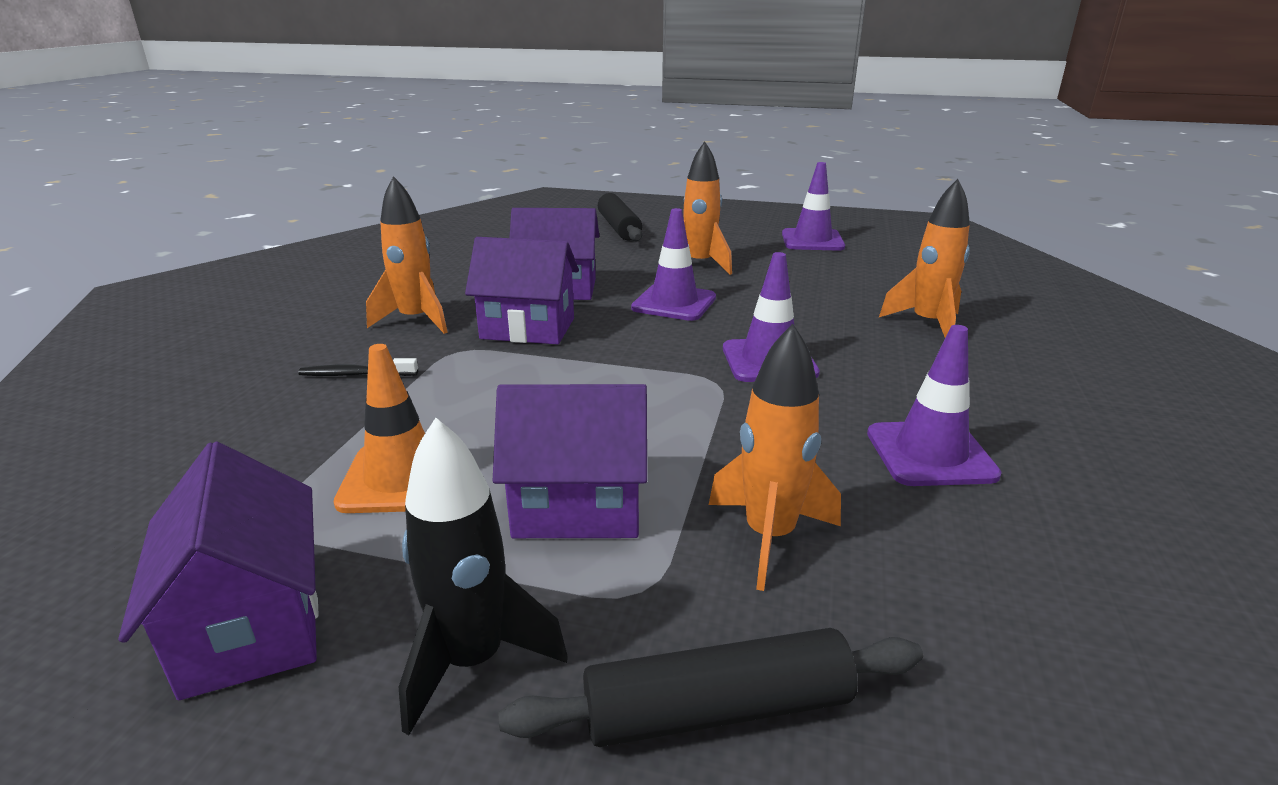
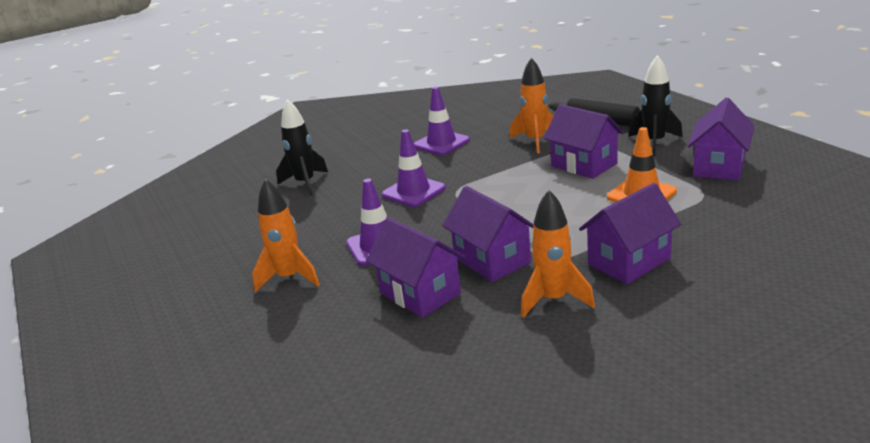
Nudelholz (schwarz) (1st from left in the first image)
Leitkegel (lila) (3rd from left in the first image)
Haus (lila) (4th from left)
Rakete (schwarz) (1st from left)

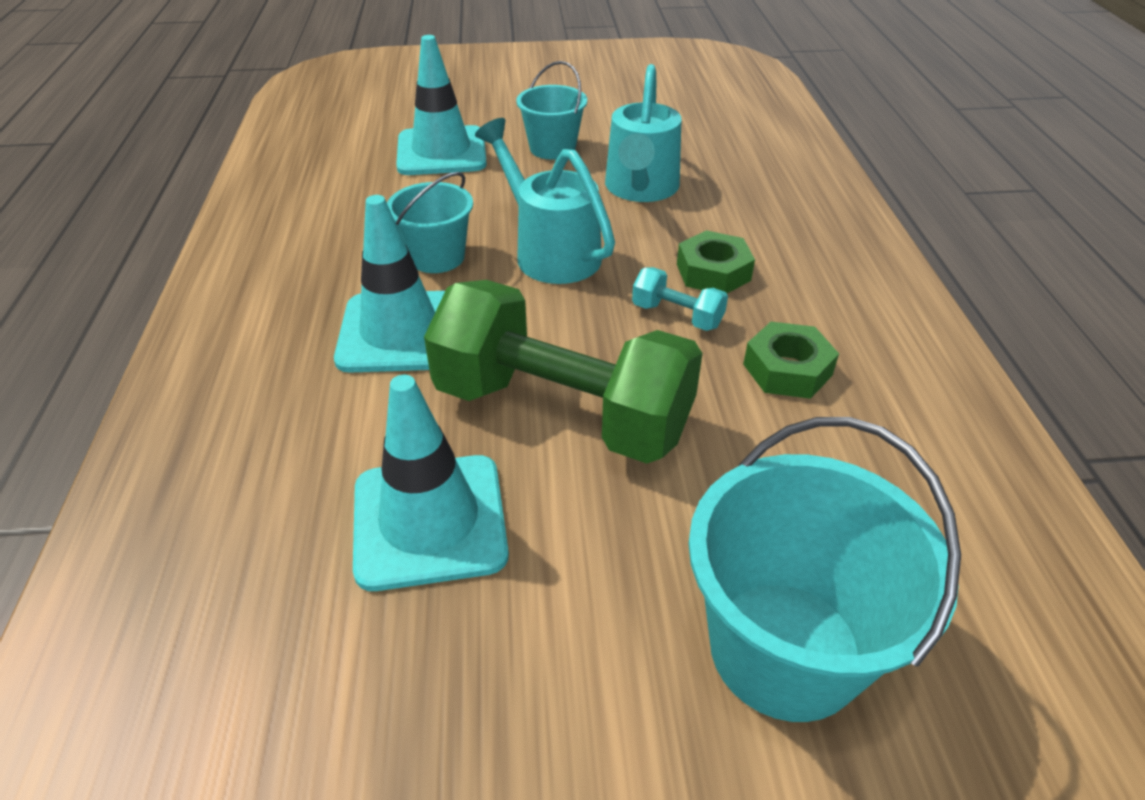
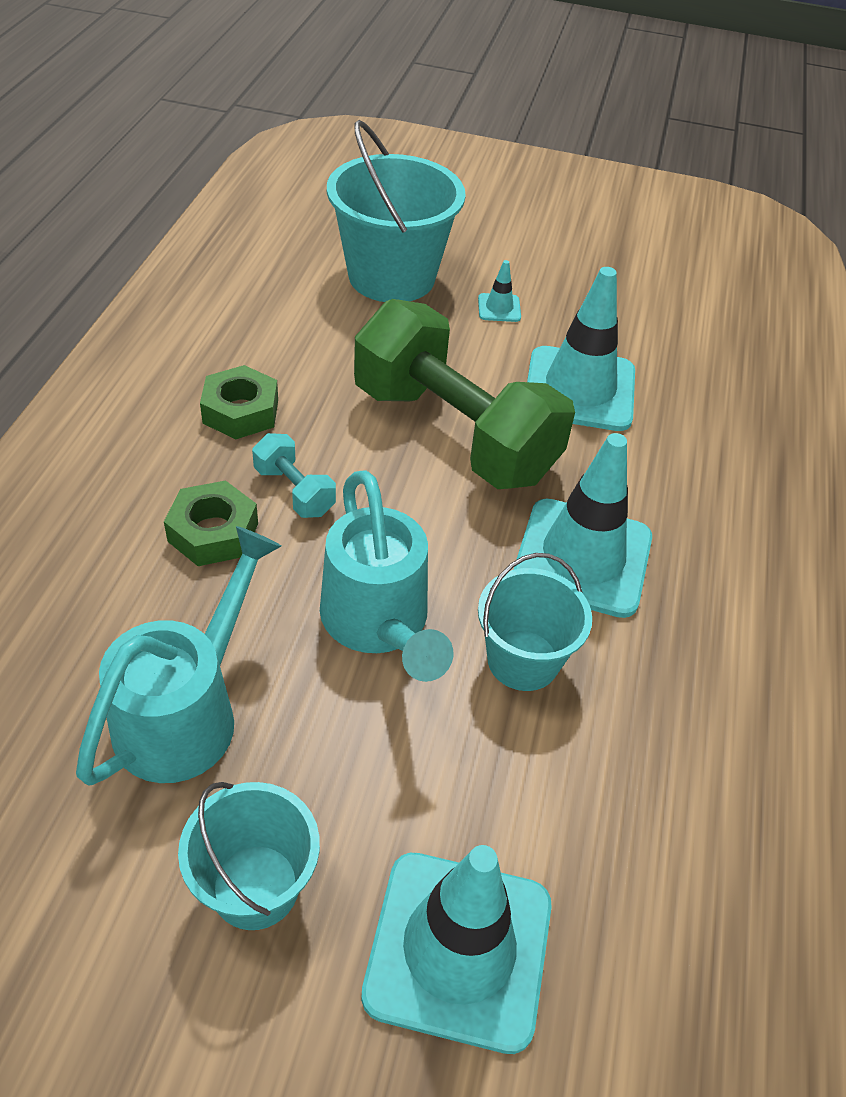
Leitkegel (türkis) (2nd from left)

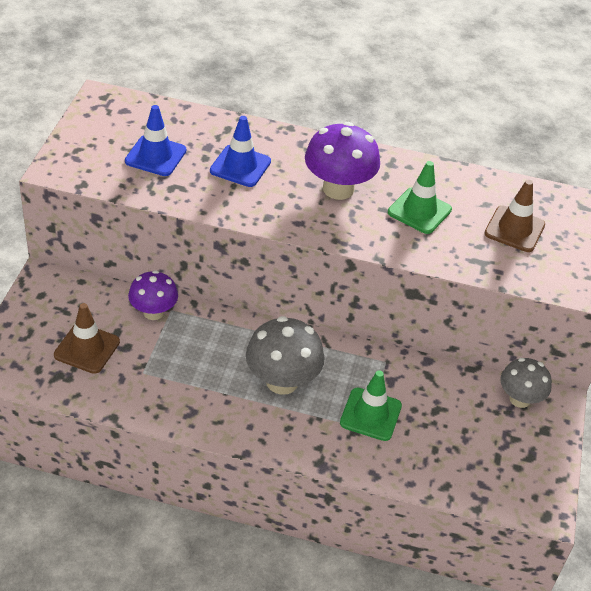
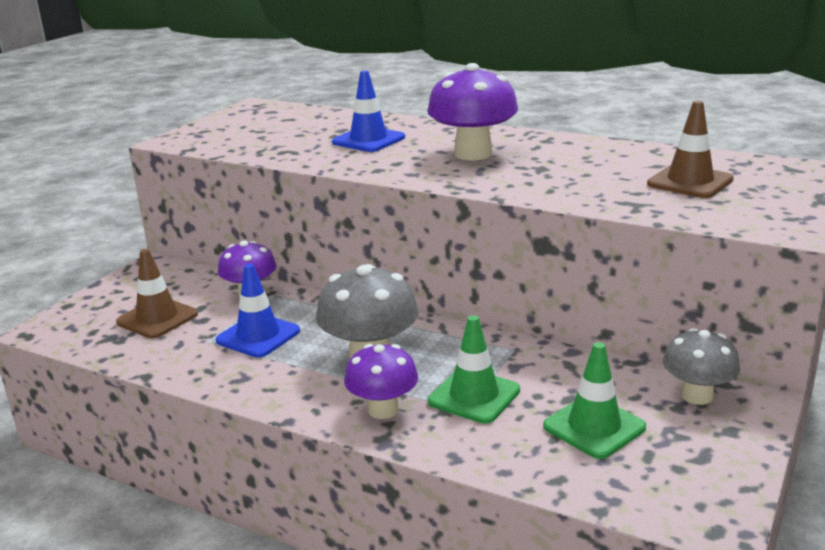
Pilz (lila) (2nd from left)
Leitkegel (blau) (1st from left)
Leitkegel (grün) (2nd from left)

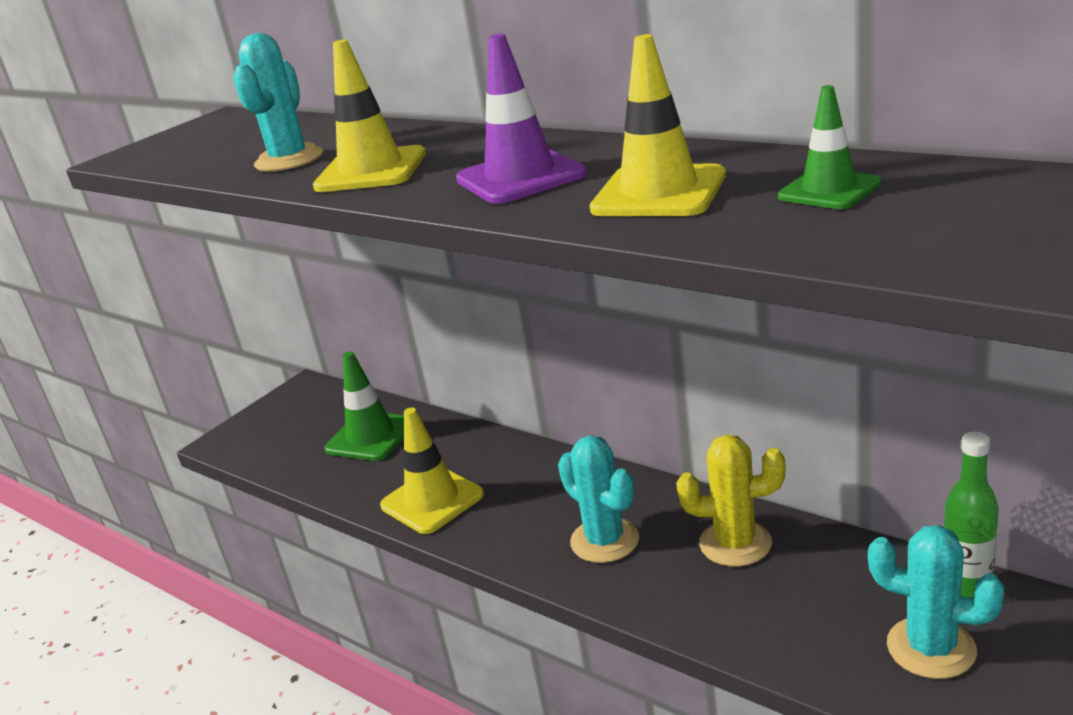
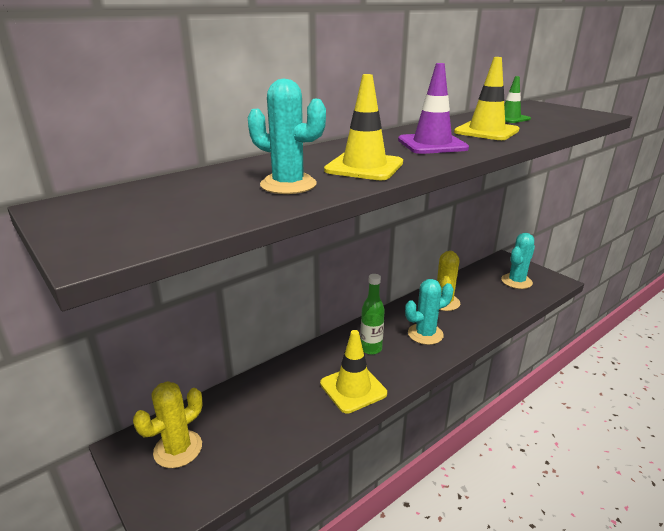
Leitkegel (grün) (1st from left in the first image)
Kaktus (gelb) (1st from left)
Flasche (grün)

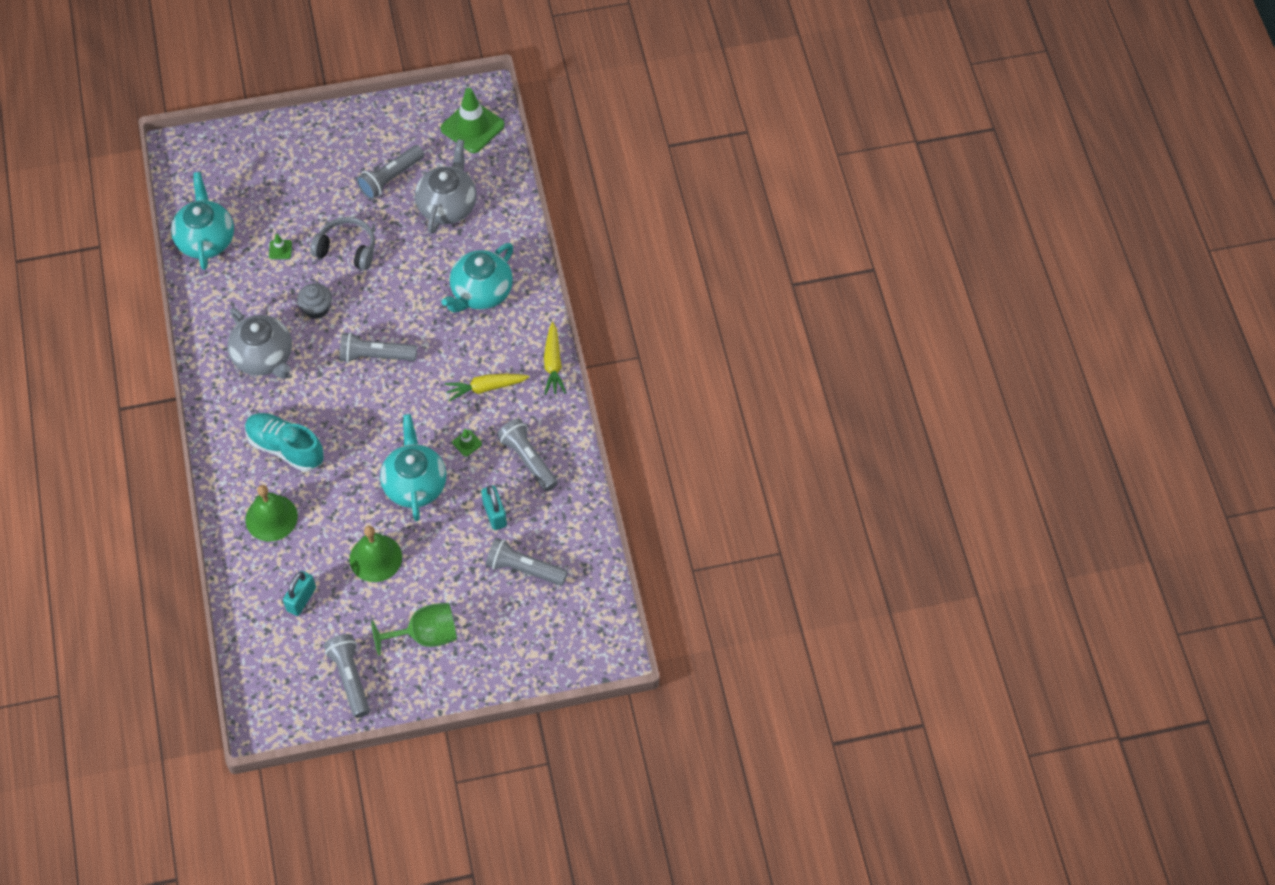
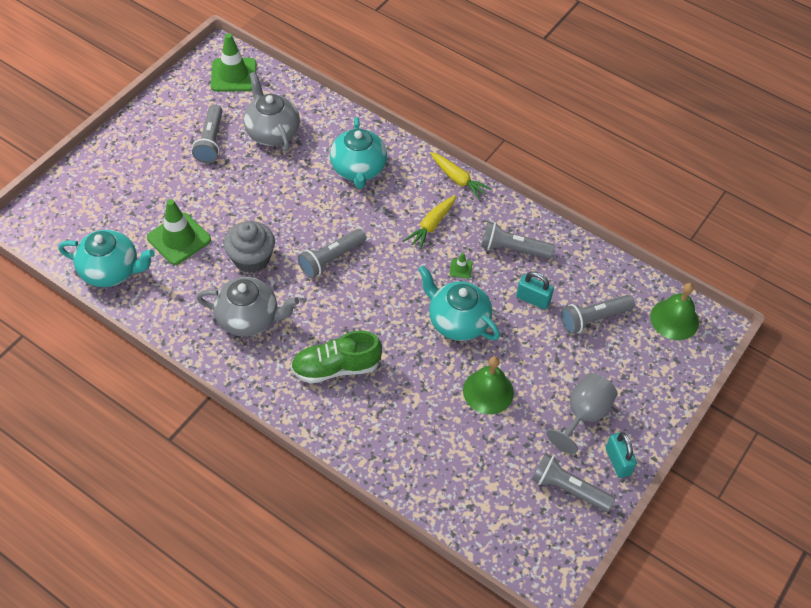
Kopfhörer (grau)
Glocke (grün) (2nd from left)
Vorhängeschloss (türkis) (2nd from left)
Schuh (grün)
Kelch (grau)
Teekanne (türkis) (1st from left)
Leitkegel (grün) (1st from left)
Muffin (grau)

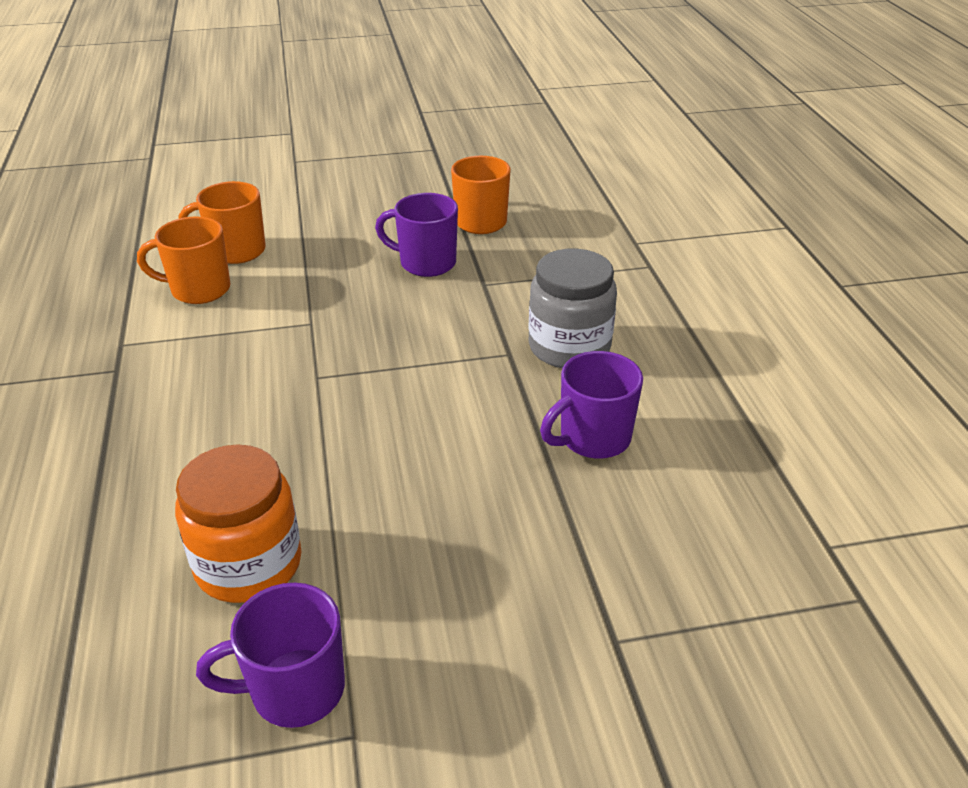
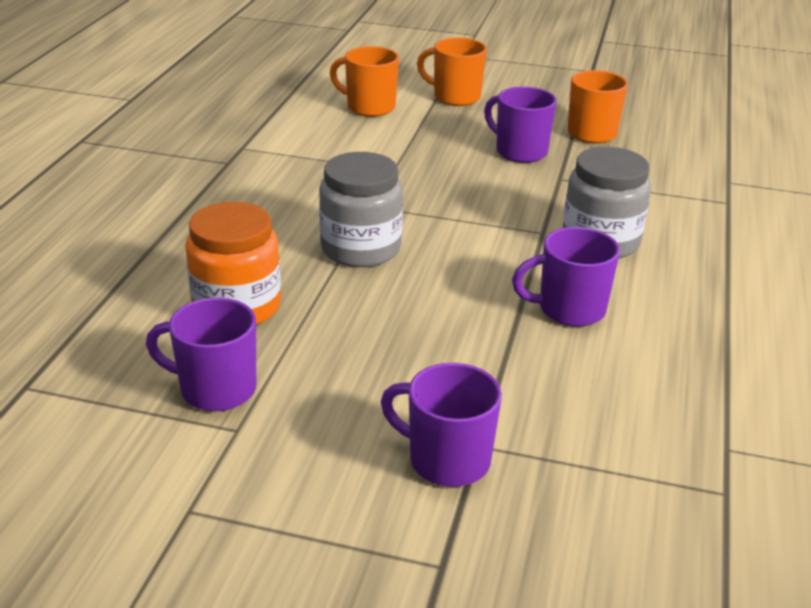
Einmachglas (grau) (1st from left)
Tasse (lila) (2nd from left)
Tasse (orange) (2nd from left)

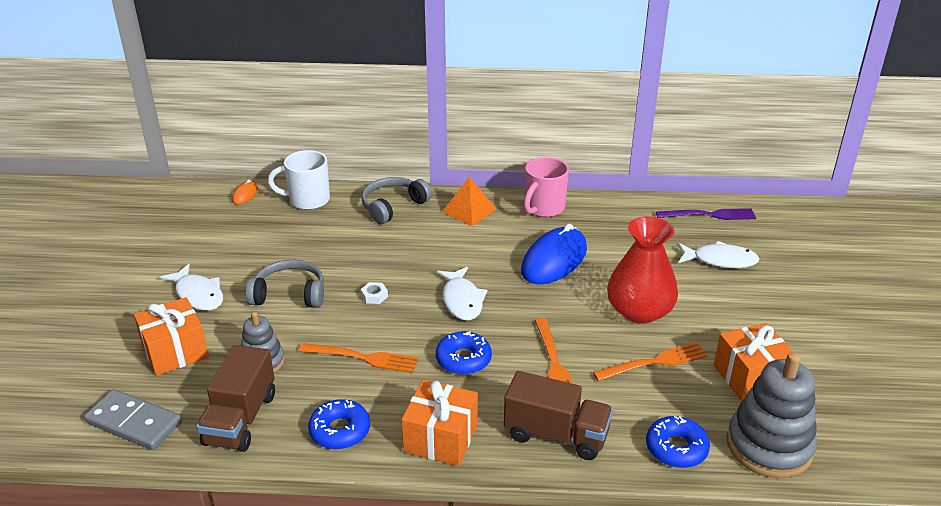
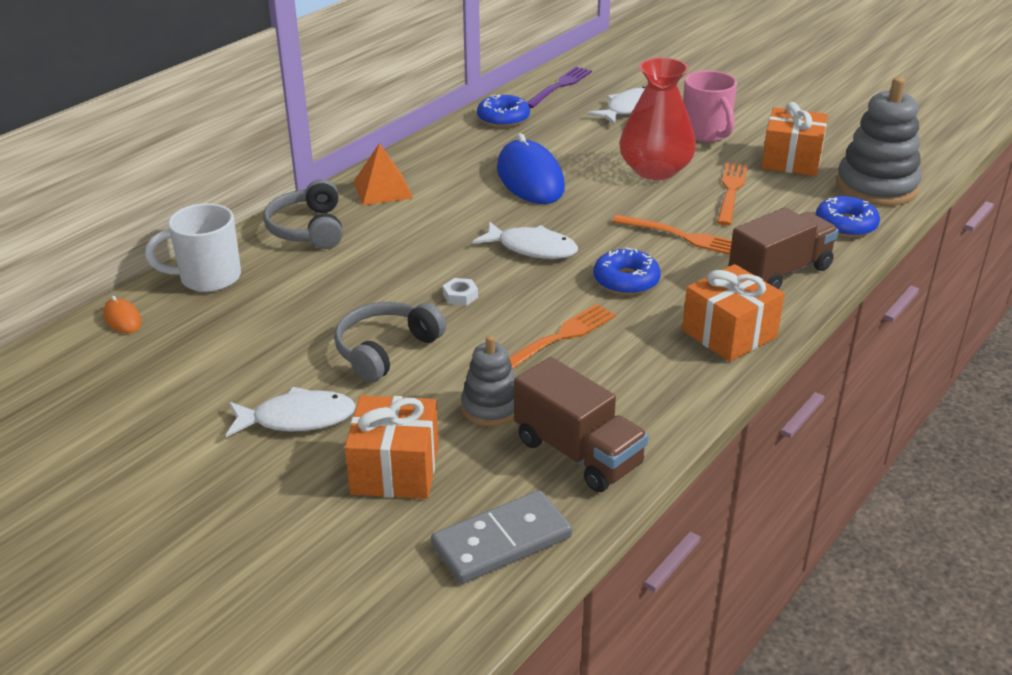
Donut (blau) (1st from left)
Tasse (rosa)
Tasse (weiß)

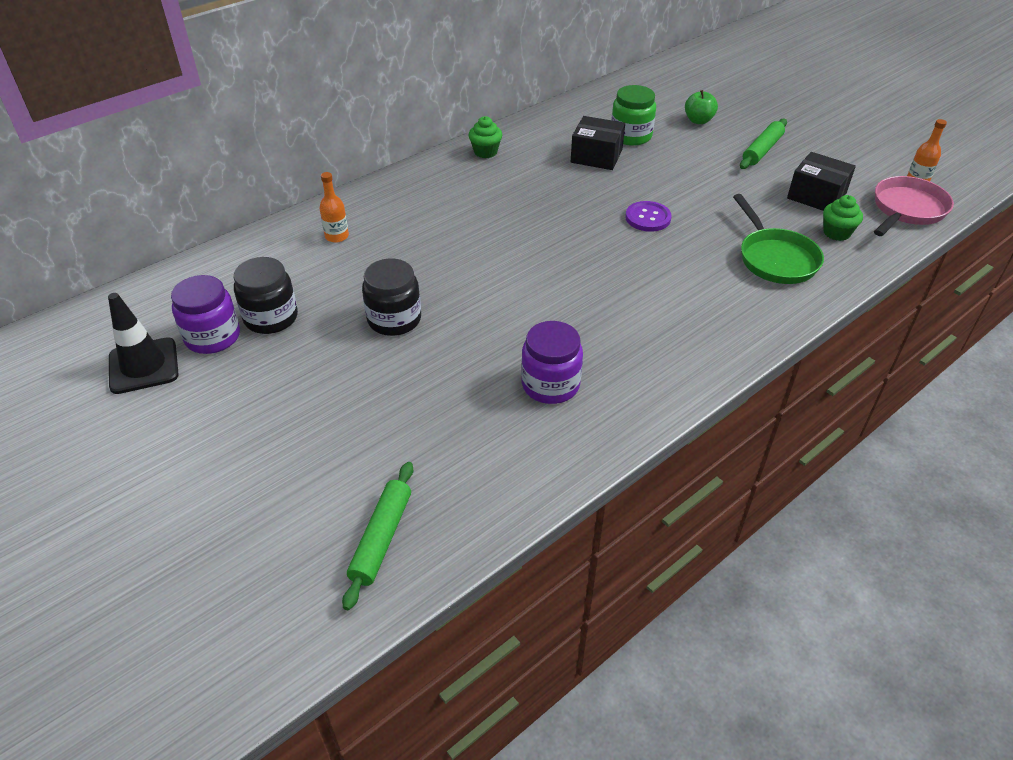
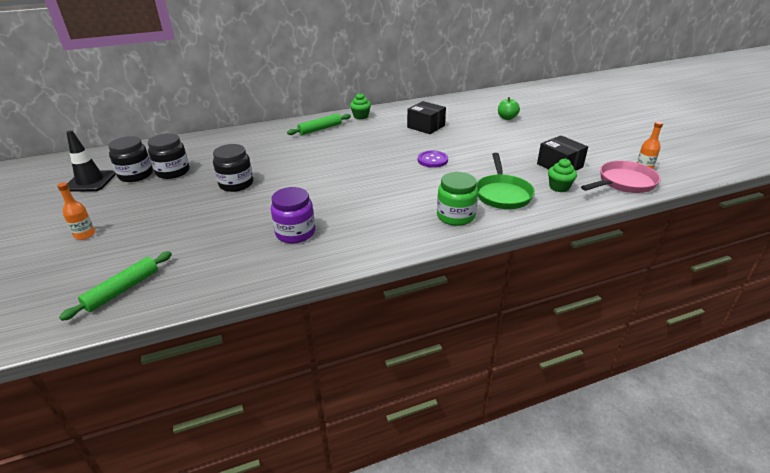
Flasche (orange) (1st from left)
Einmachglas (grün)
Nudelholz (grün) (2nd from left)
Einmachglas (schwarz) (1st from left)

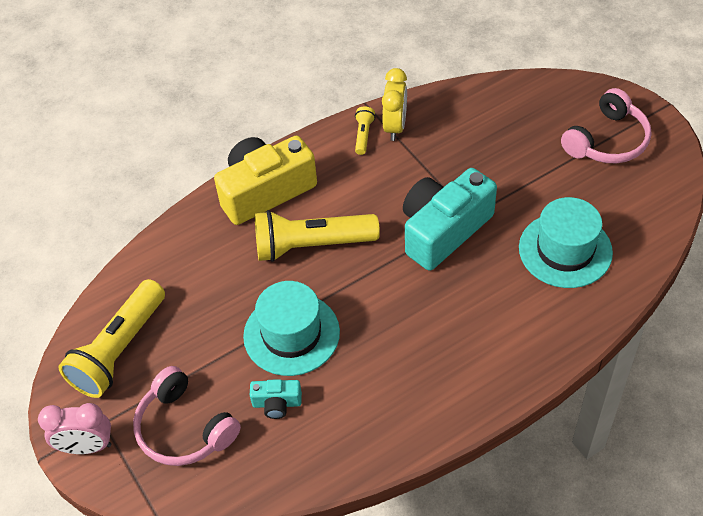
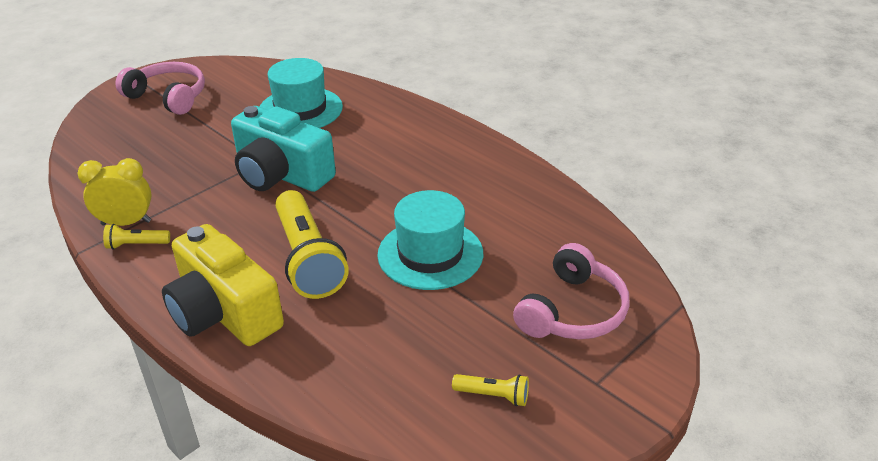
Wecker (rosa)
Kamera (türkis) (1st from left in the first image)
Taschenlampe (gelb) (3rd from left)

